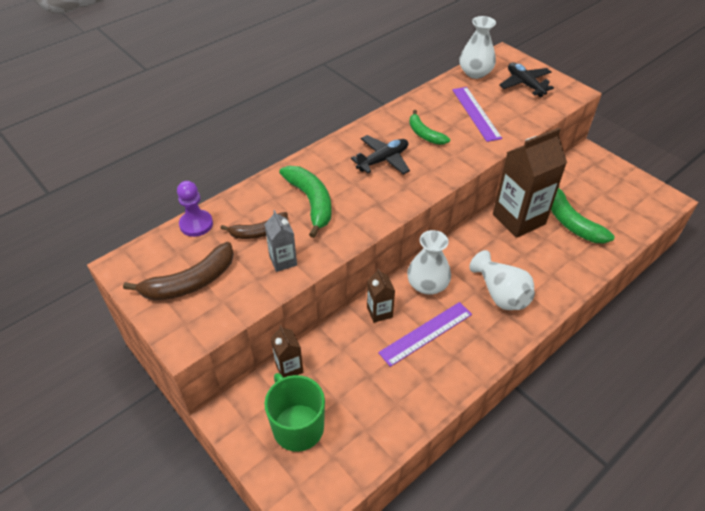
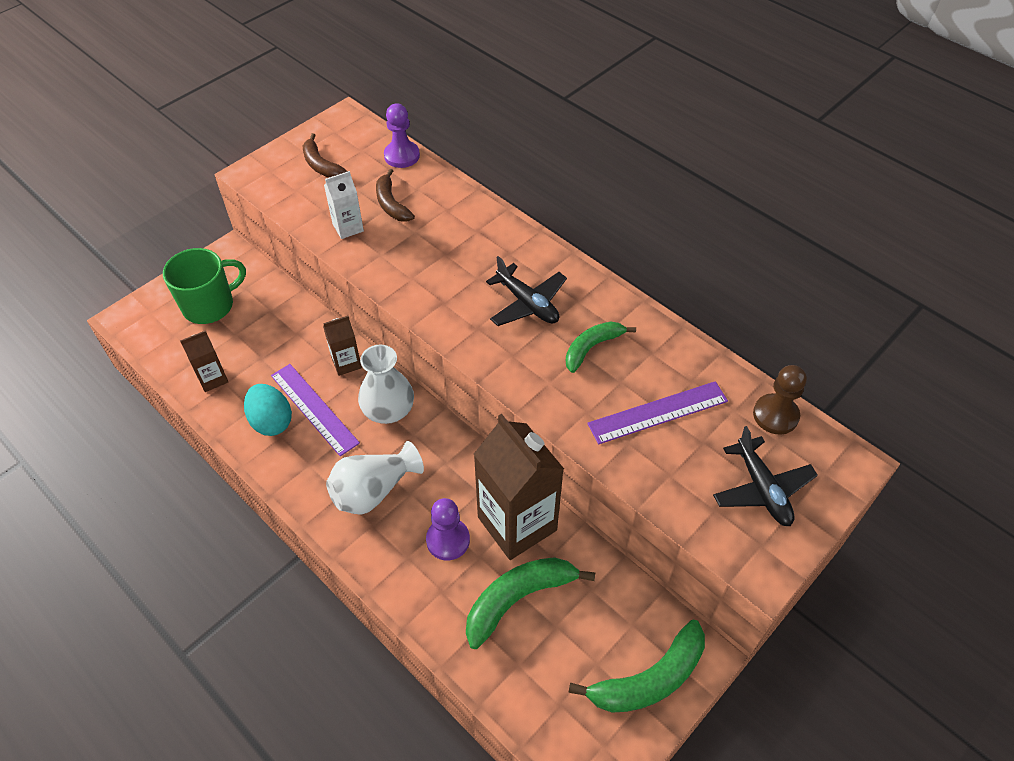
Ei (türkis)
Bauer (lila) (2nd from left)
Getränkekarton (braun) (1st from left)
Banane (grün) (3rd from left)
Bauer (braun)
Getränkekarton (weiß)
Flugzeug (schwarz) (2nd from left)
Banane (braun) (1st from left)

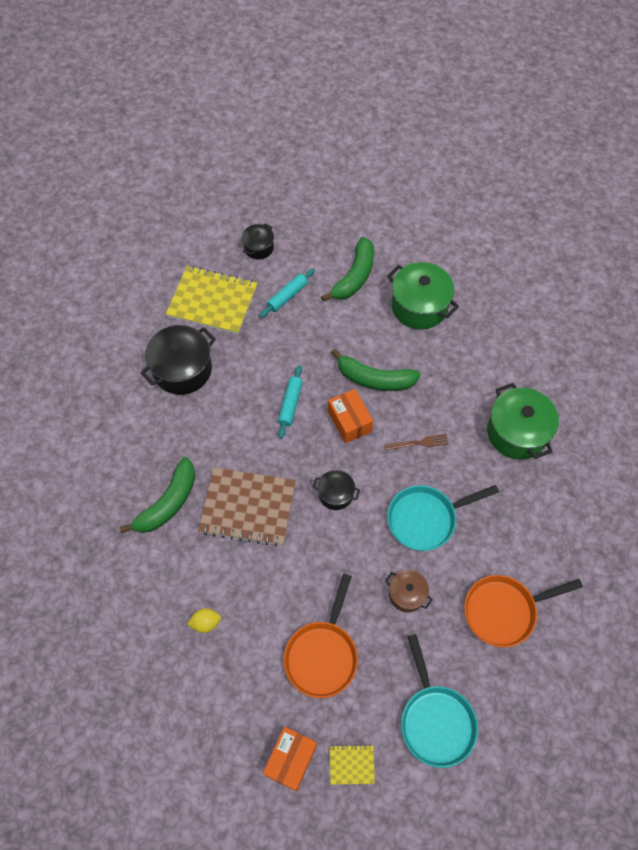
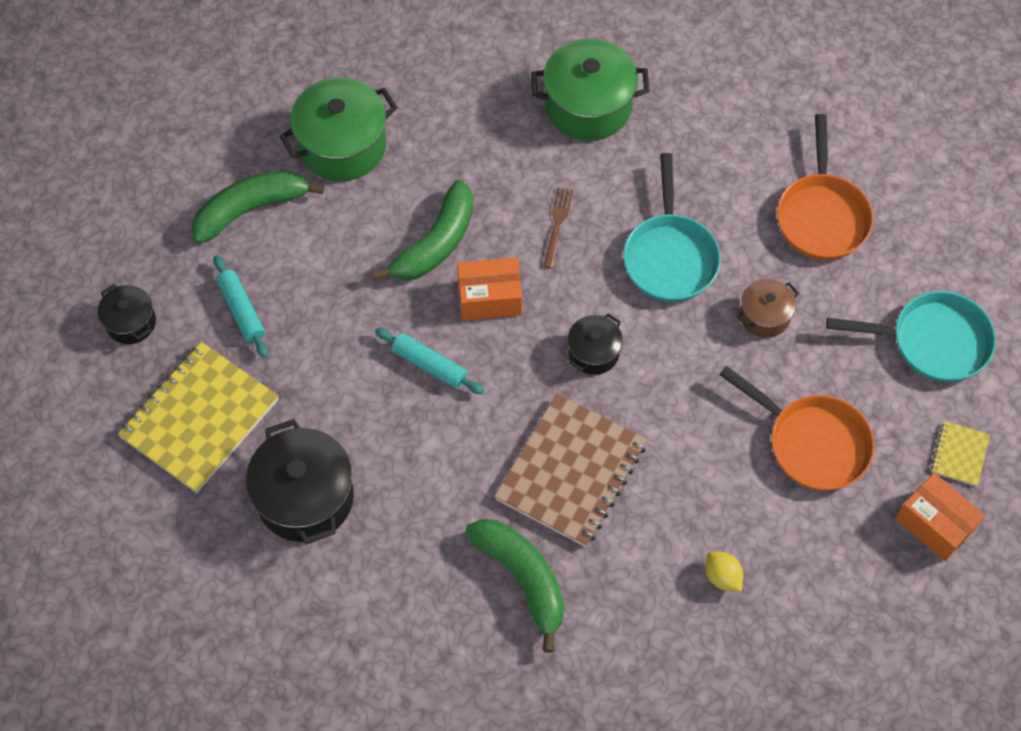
Zitrone (gelb)
Banane (grün) (1st from left)

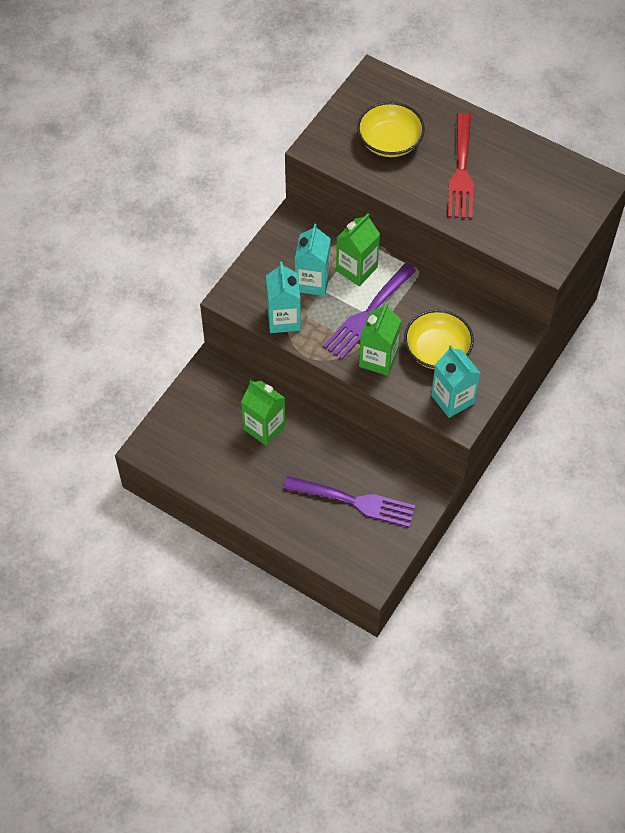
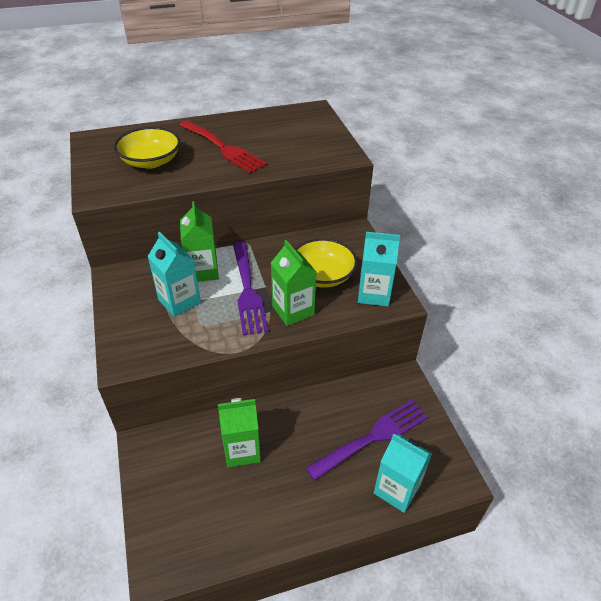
Getränkekarton (türkis) (3rd from left)

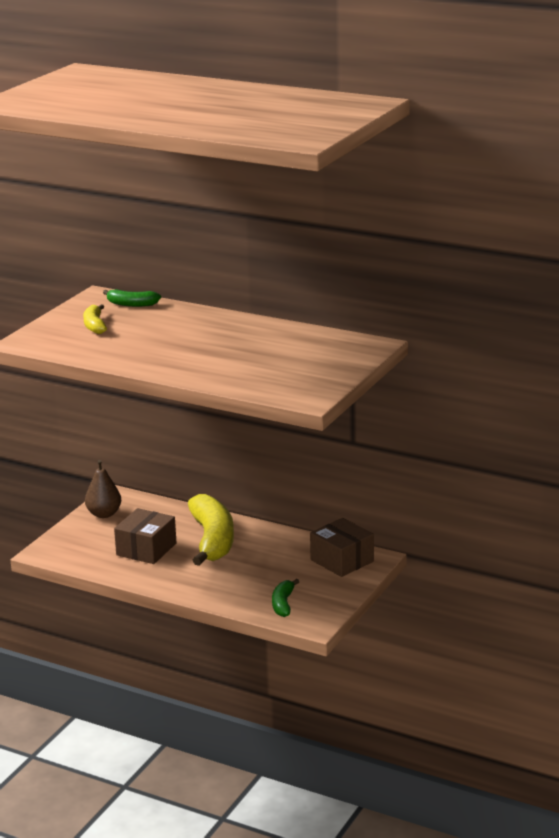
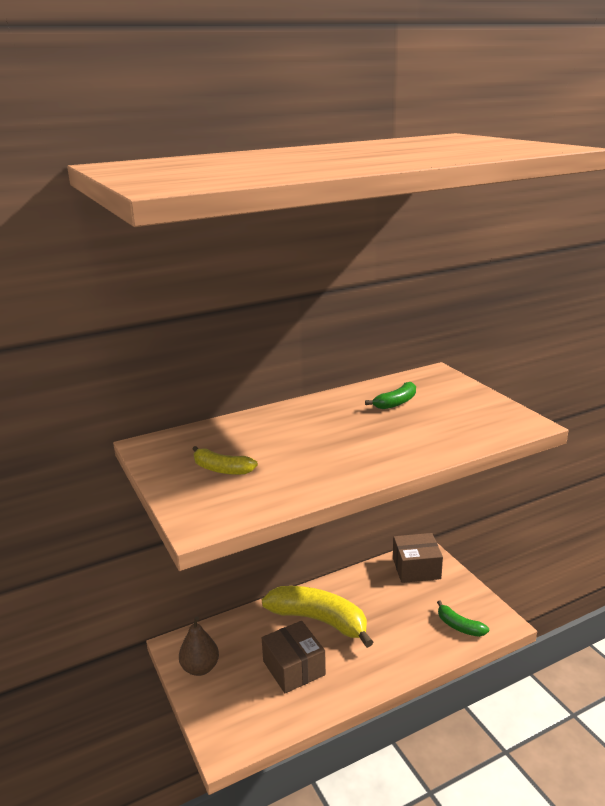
Banane (grün) (1st from left)

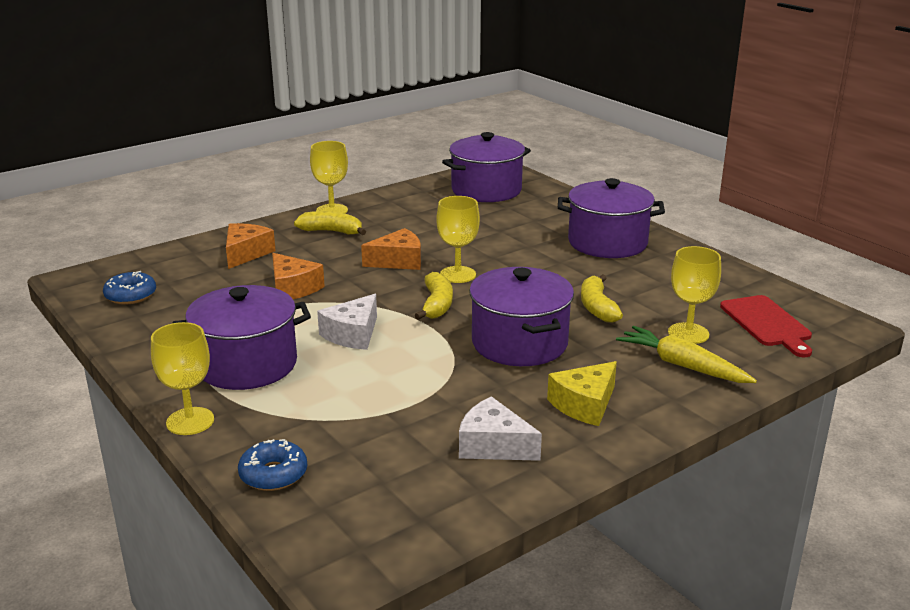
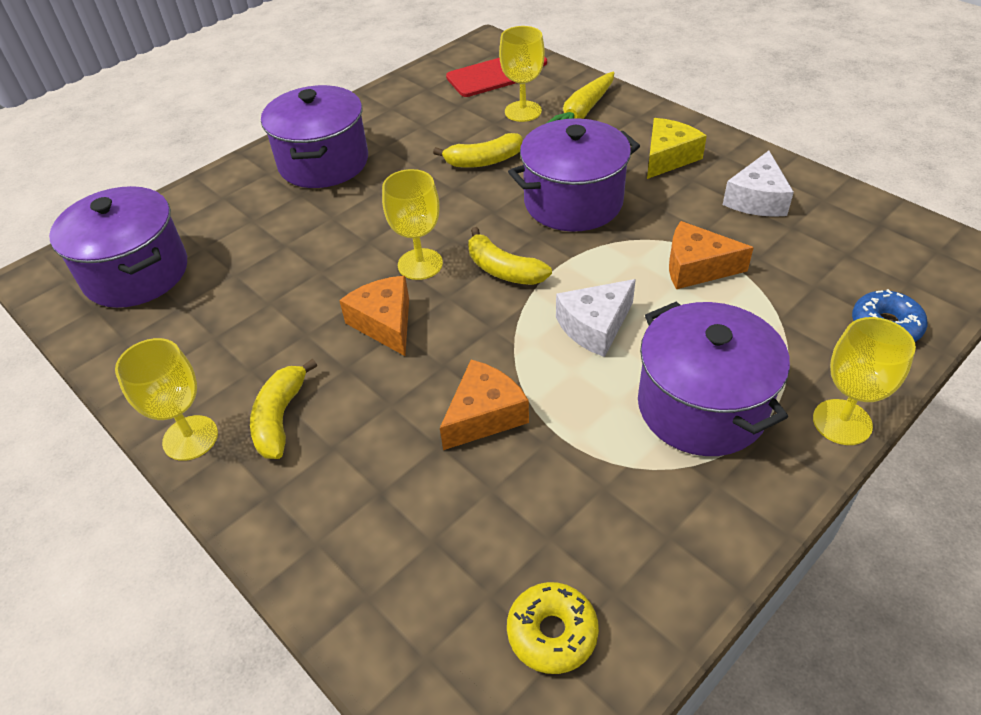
Käse (orange) (3rd from left)
Donut (gelb)
Käse (weiß) (1st from left)
Banane (gelb) (3rd from left)
Käse (gelb)

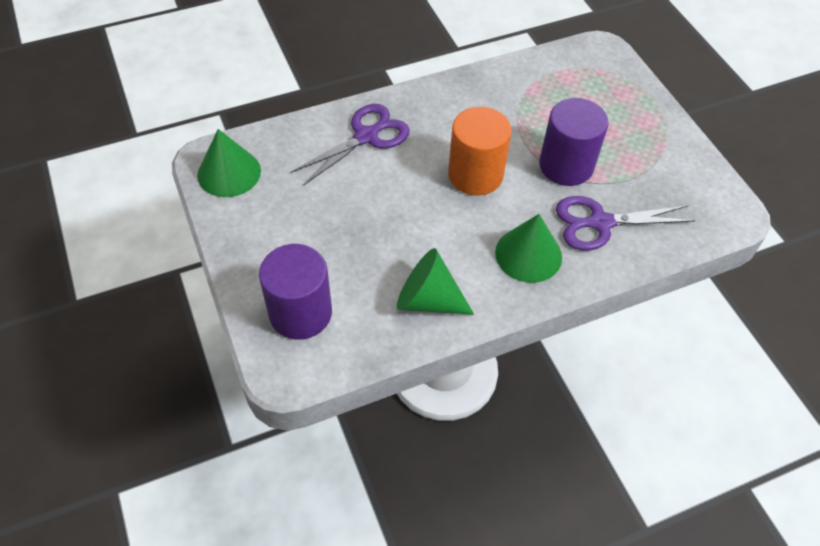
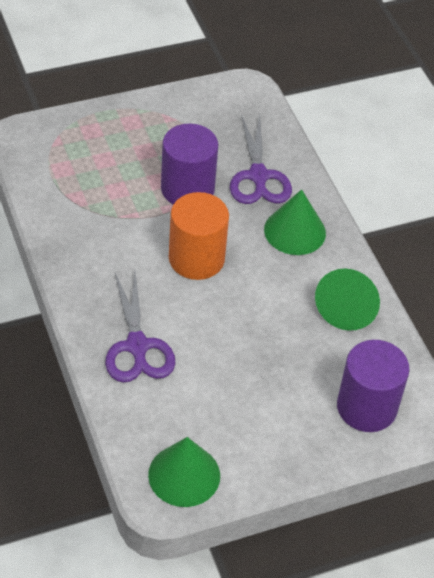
Schere (lila) (1st from left)

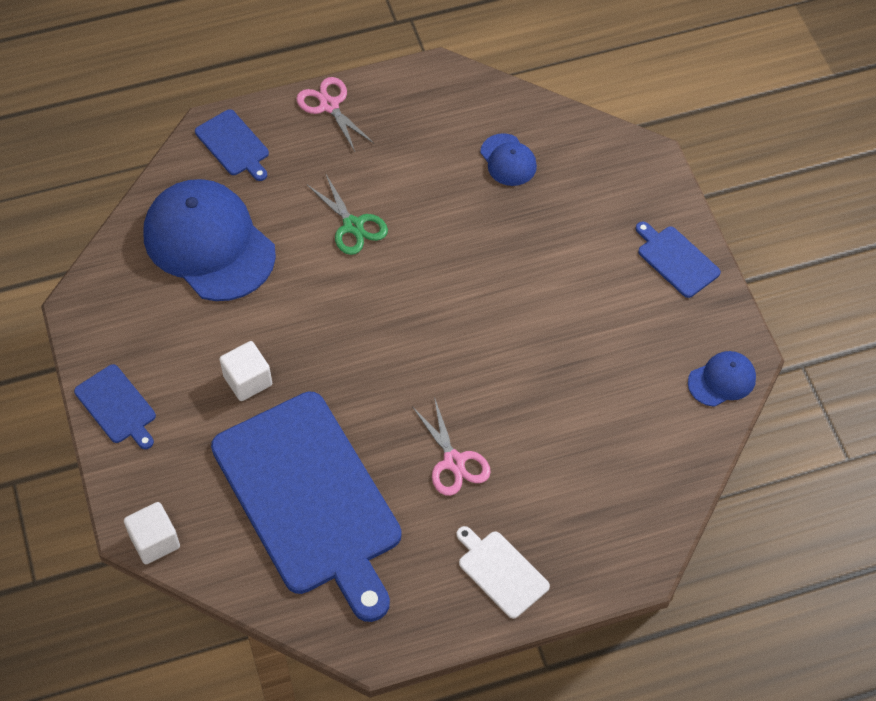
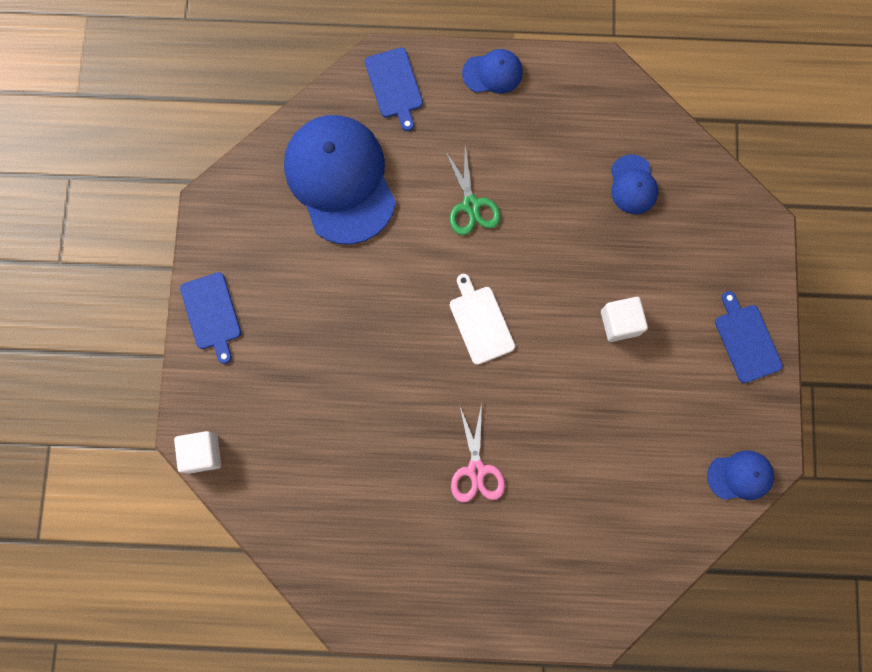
Schneidebrett (blau) (3rd from left in the first image)
Kubus (weiß) (2nd from left)
Schneidebrett (weiß)
Kappe (blau) (2nd from left)

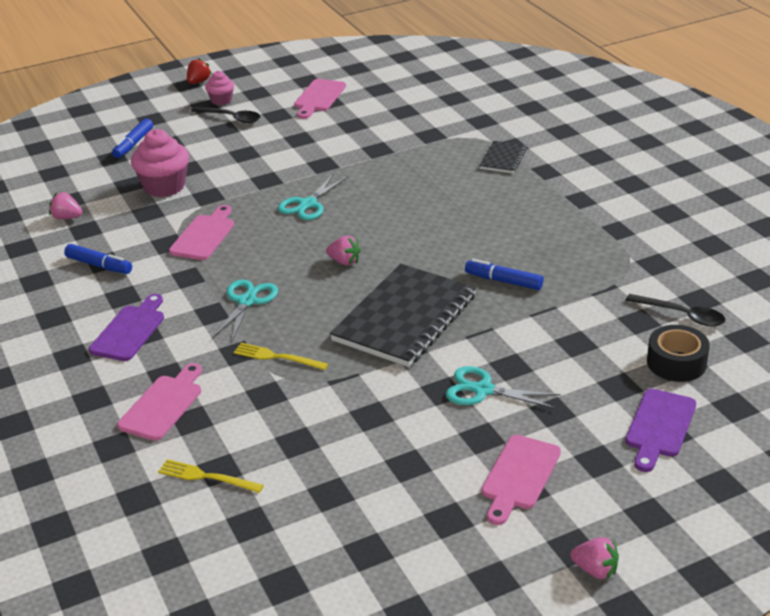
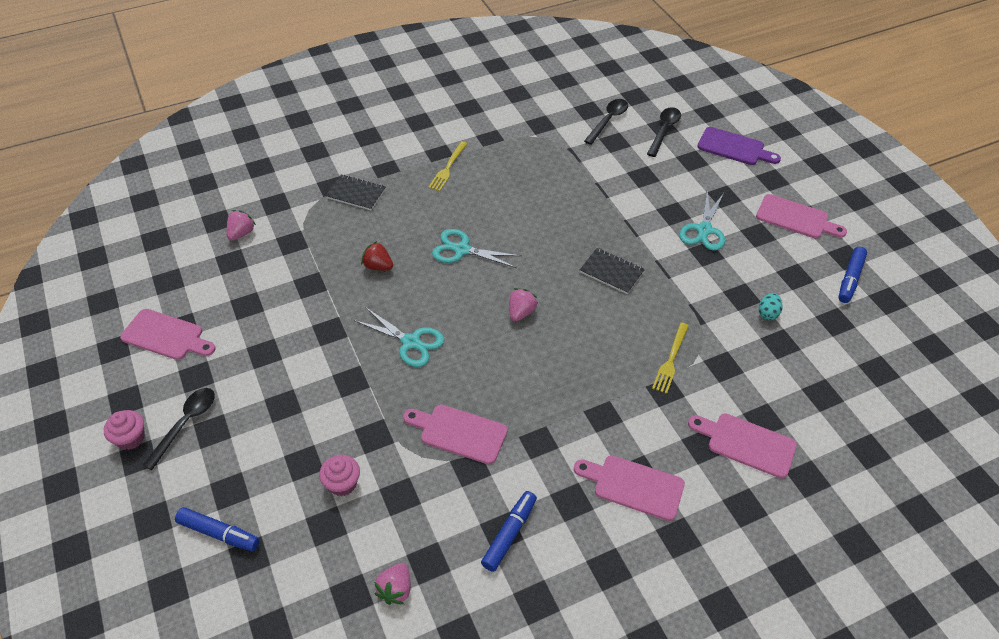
Ei (türkis)
Gabel (gelb) (1st from left)
Erdbeere (rot)
Schere (türkis) (2nd from left)
Filzstift (blau) (3rd from left)
Erdbeere (rosa) (1st from left)
Löffel (schwarz) (3rd from left)
Schneidebrett (rosa) (3rd from left)
Muffin (rosa) (2nd from left)
Notizbuch (schwarz) (2nd from left)

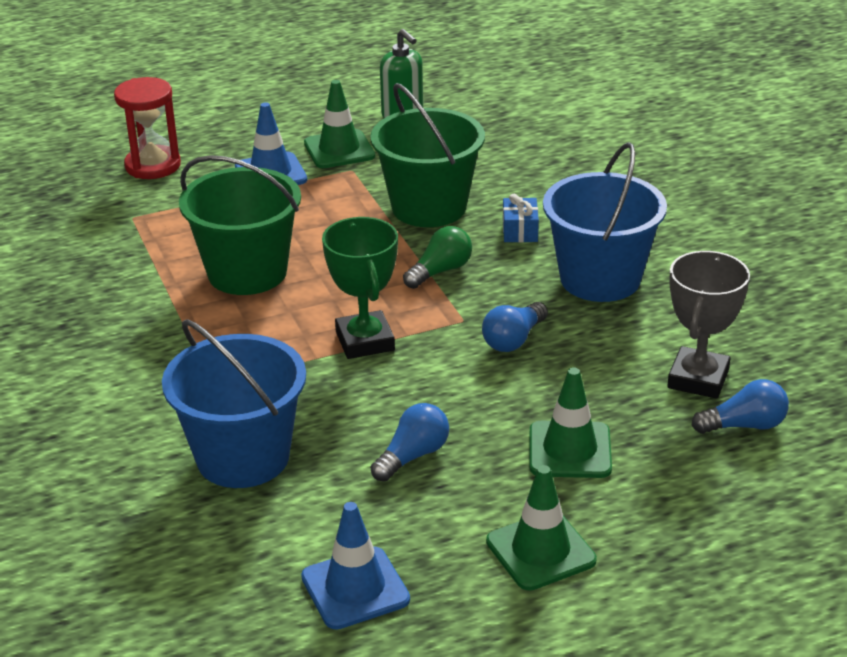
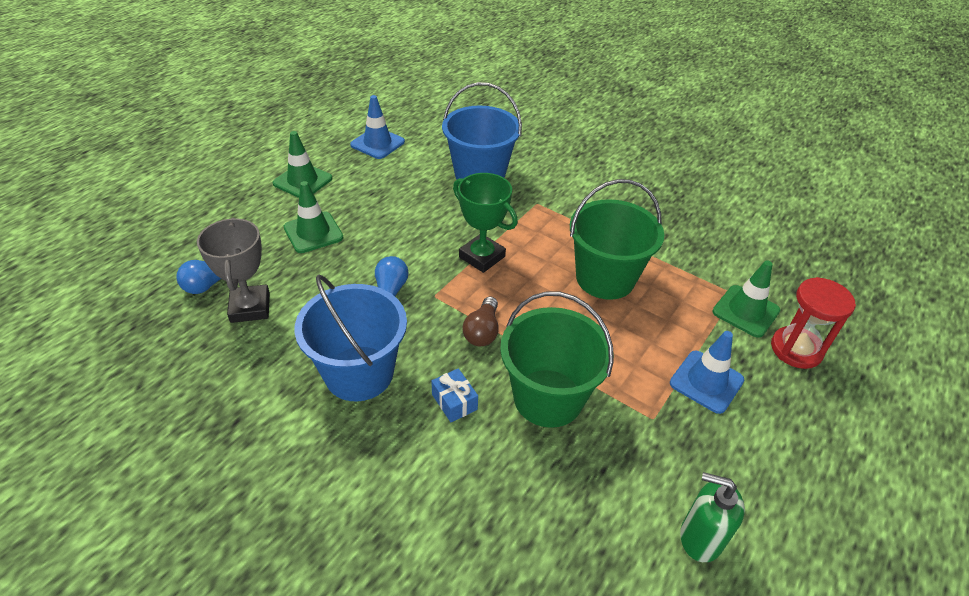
Glühbirne (blau) (1st from left in the first image)
Leitkegel (grün) (3rd from left)
Glühbirne (braun)

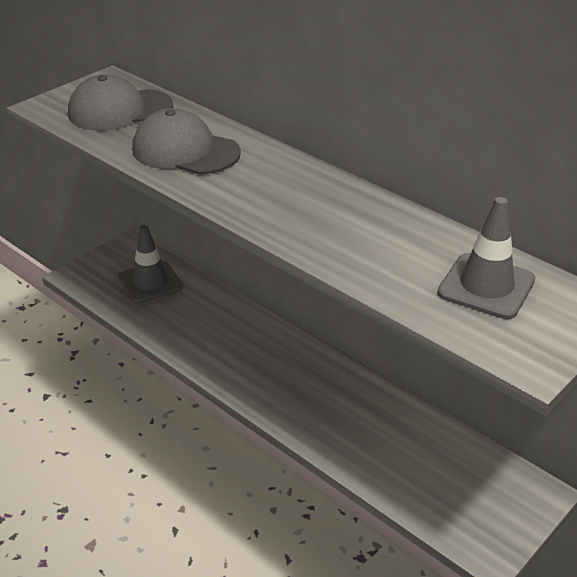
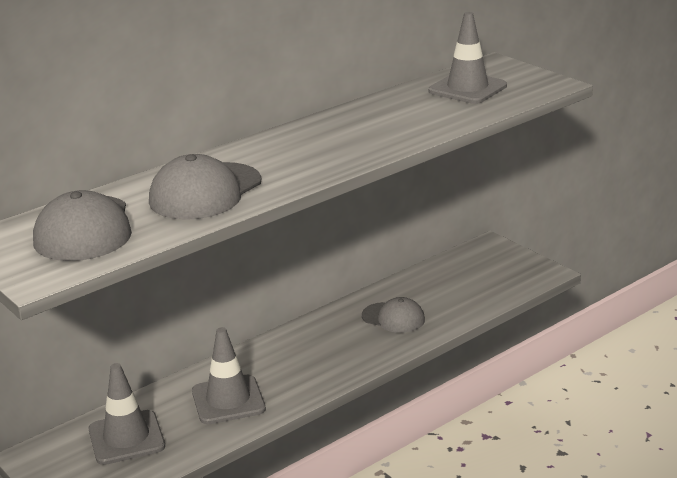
Leitkegel (grau) (2nd from left)
Kappe (grau) (3rd from left)

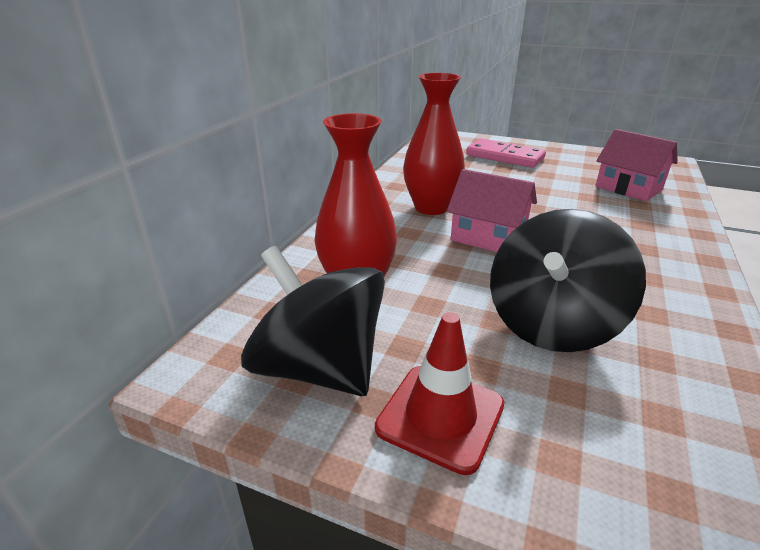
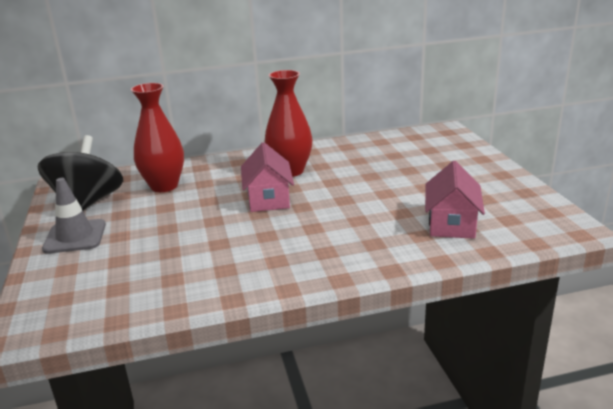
Dominostein (rosa)
Kreisel (schwarz) (2nd from left in the first image)
Leitkegel (grau)

